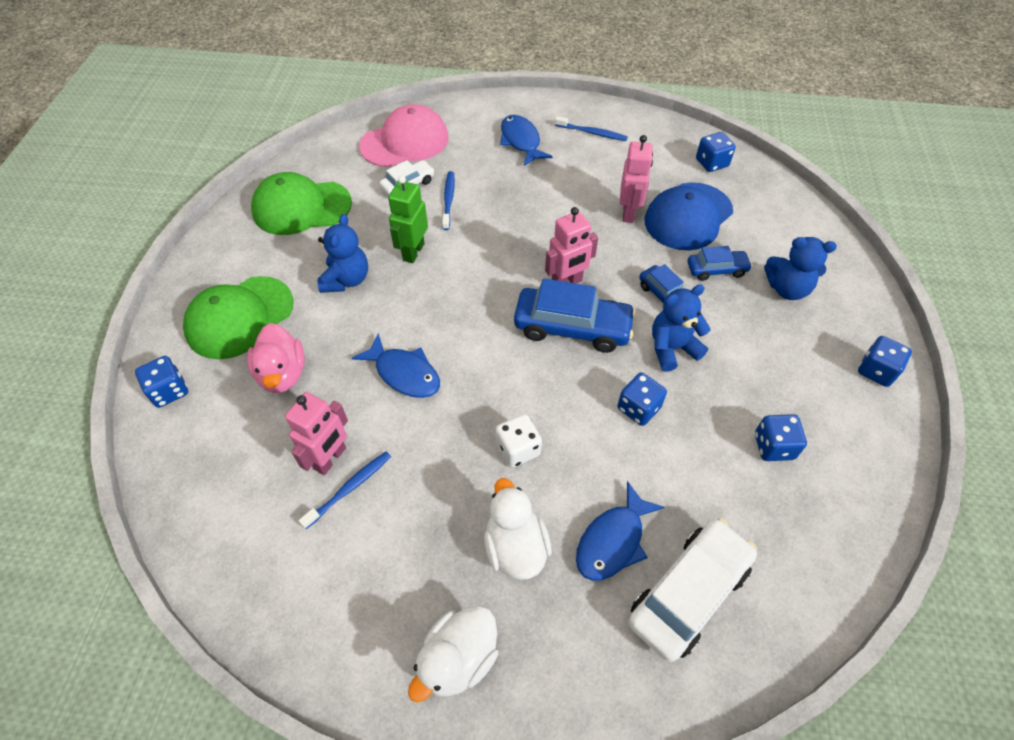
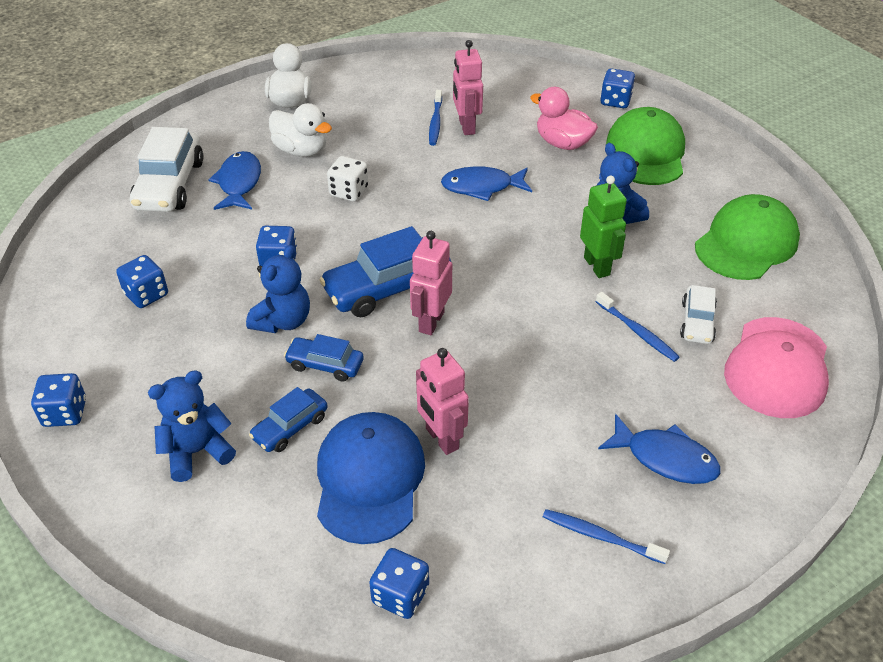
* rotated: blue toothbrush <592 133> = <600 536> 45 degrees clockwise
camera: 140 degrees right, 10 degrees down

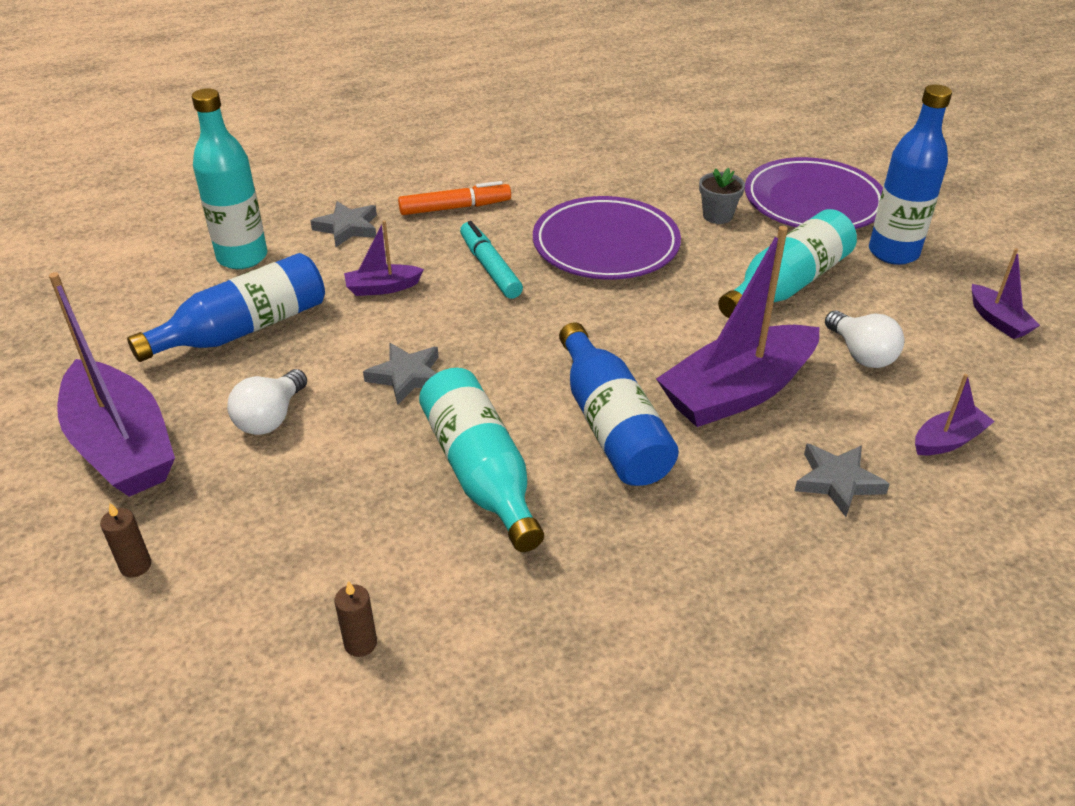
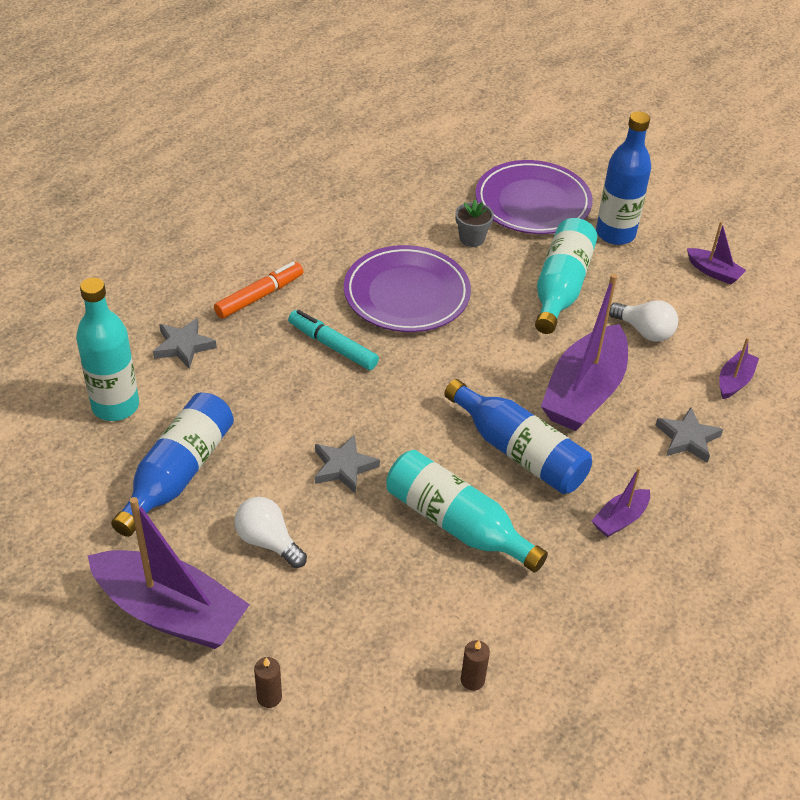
* shifted: purple boat <382 288> to <620 519>
* rotated: white light bulb <271 418> = <268 542> 135 degrees clockwise
camera: 30 degrees left, 5 degrees up

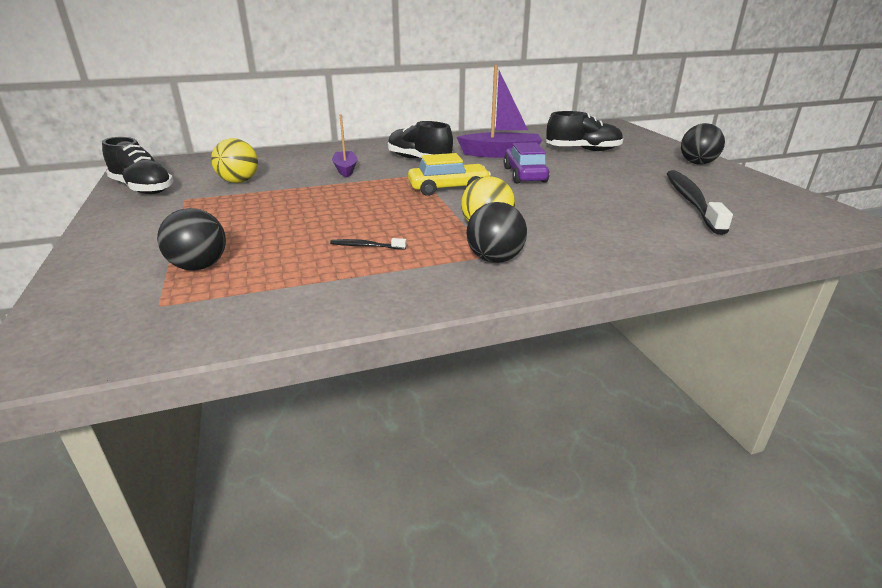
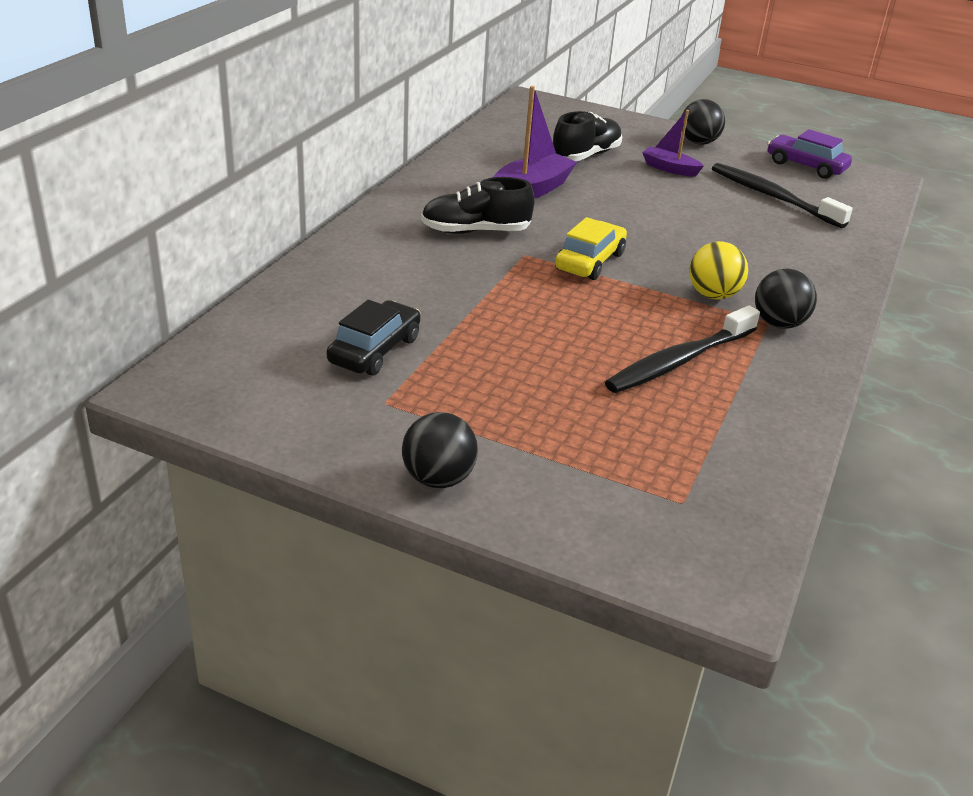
* shifted: purple boat <345 169> to <669 168>
* gone: black shoe <143 188>
* swapped: yellow ball <239 182> to black car <374 350>
* shifted: purple car <524 175> to <805 166>
* shifted: black ball <199 266> to <438 479>
* scaled: black toothbrush <366 246> = <679 361> x2.39
camera: 50 degrees left, 5 degrees up

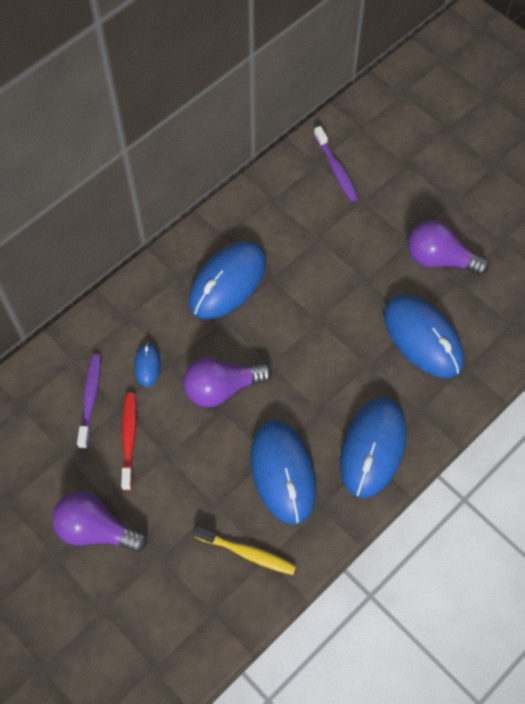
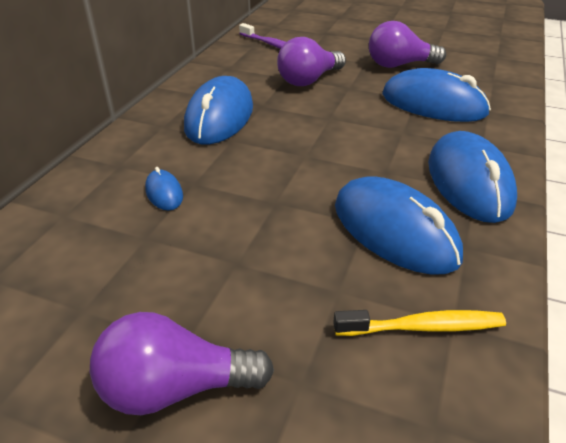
* gone: purple toothbrush <90 399>
* shifted: purple light bulb <222 388> to <309 80>
* gone: red toothbrush <129 439>
camera: 25 degrees left, 25 degrees down

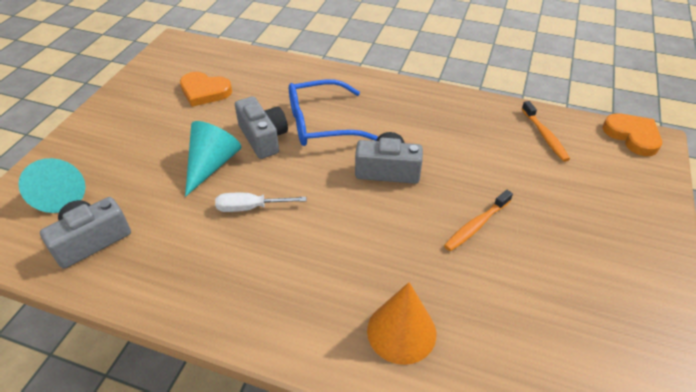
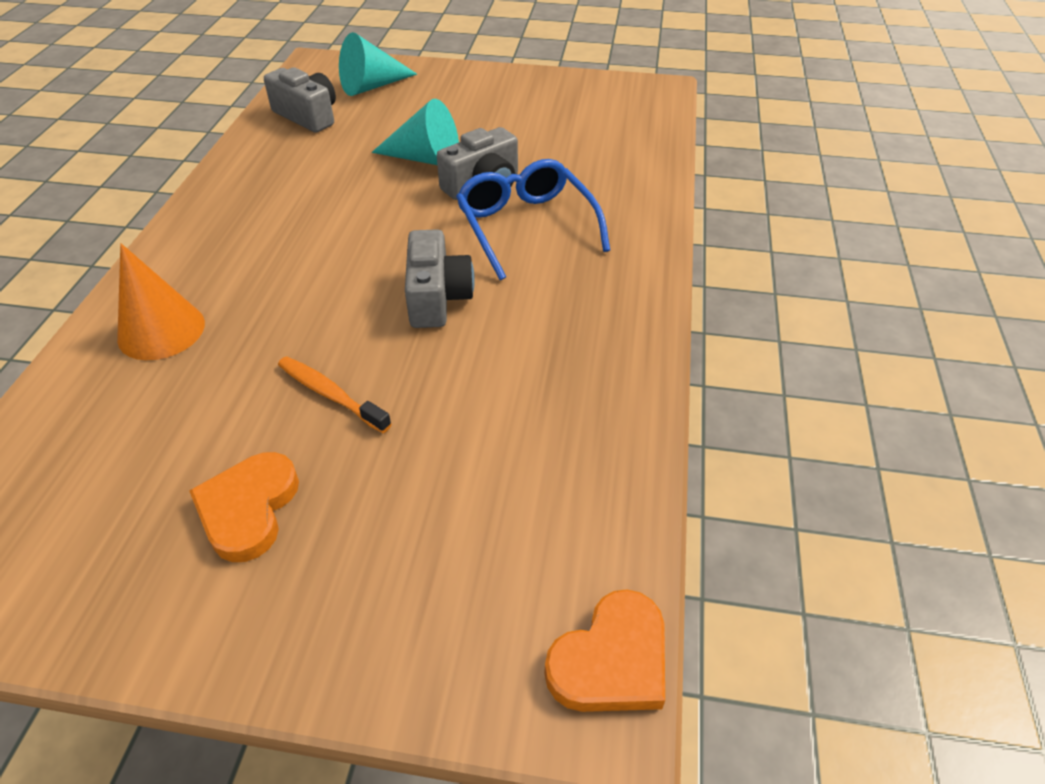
* shifted: orange heart <204 91> to <248 509>
* gone: orange toothbrush <545 136>
* gone: white screwdriver <250 208>
camera: 80 degrees right, 0 degrees up

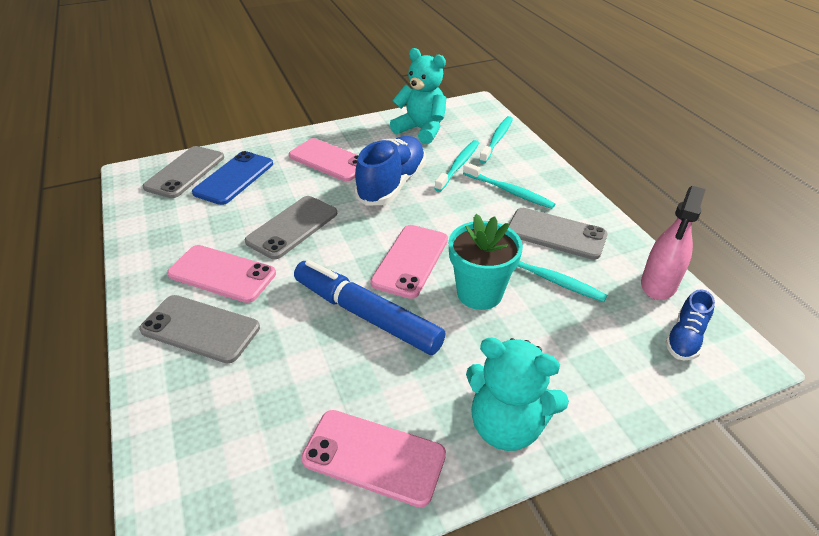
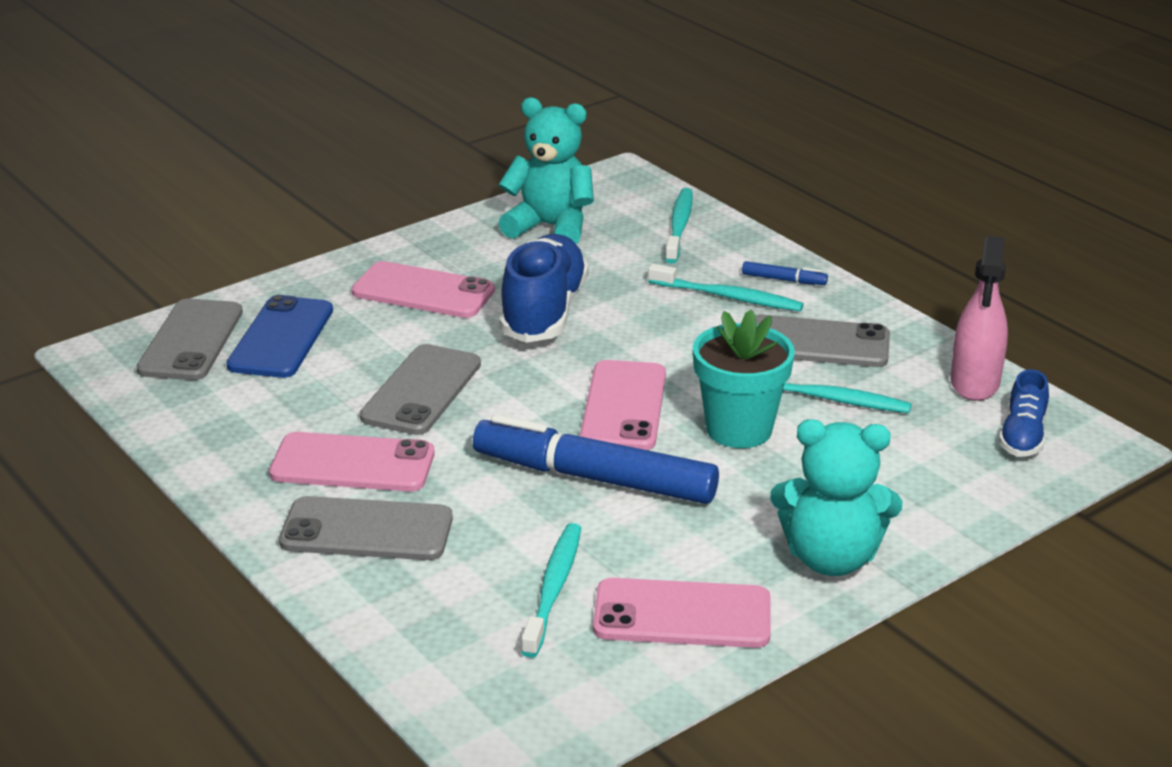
* shifted: turquoise toothbrush <458 165> to <553 588>
* new: blue marker <783 280>
camera: 15 degrees left, 10 degrees down

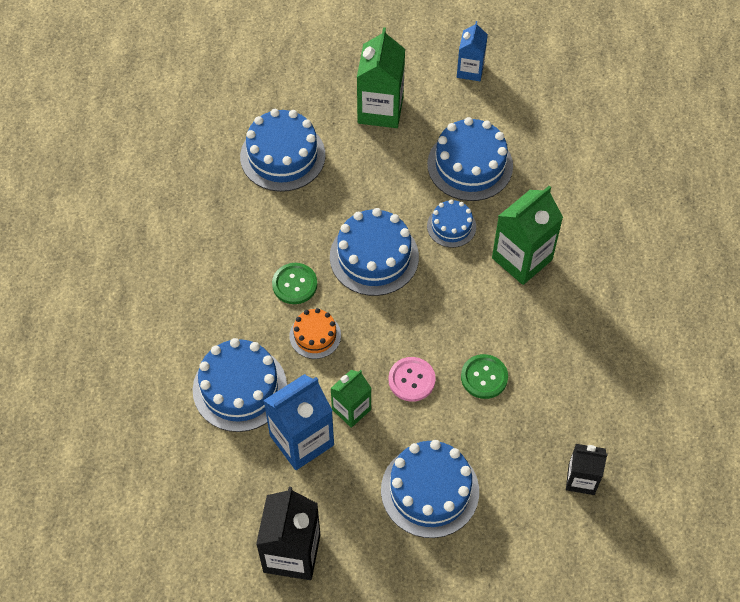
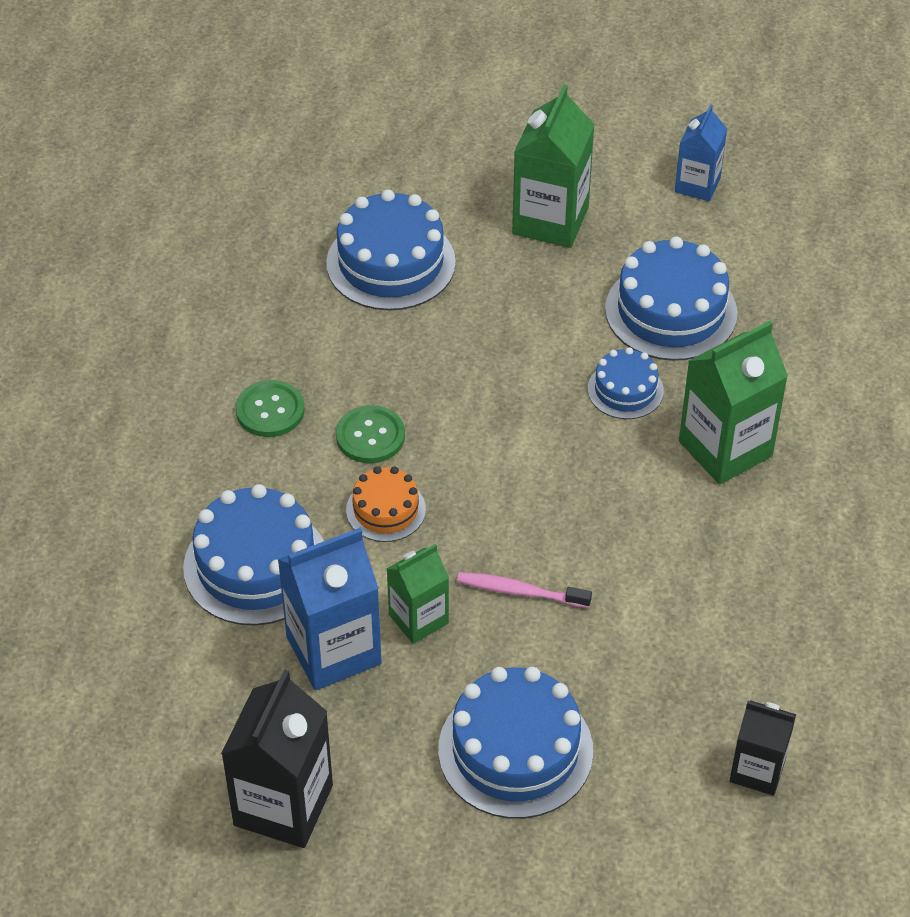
* gone: blue cake <374 257>
* shifted: green button <484 377> to <270 410>
* swapped: pink button <411 380> to pink toothbrush <520 591>
camera: 10 degrees right, 10 degrees down

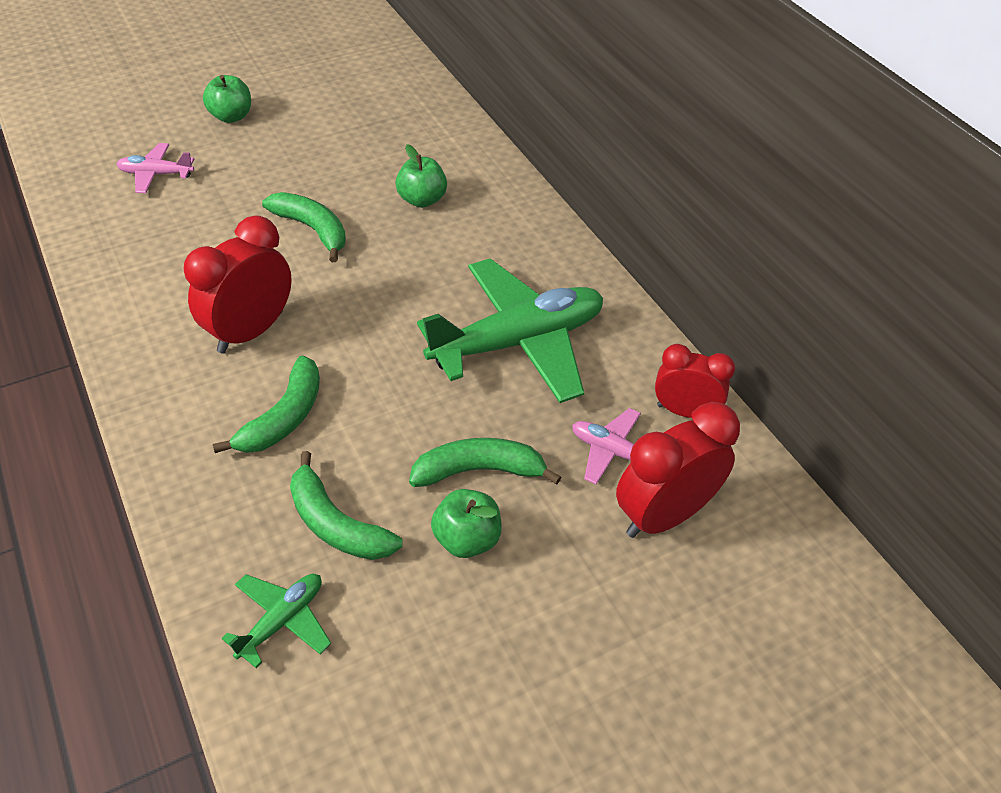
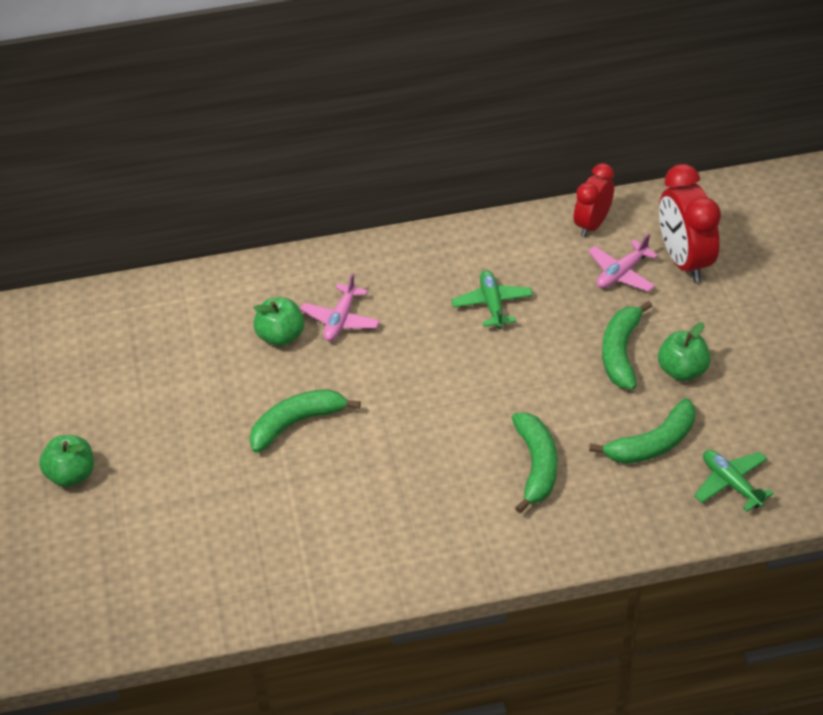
* shifted: pink plane <156 174> to <340 320>
* gone: red clock <250 332>
* scaled: green plane <518 342> = <492 304> x0.46
* rotated: green banana <283 417> = <536 466> 45 degrees clockwise
camera: 70 degrees left, 0 degrees up

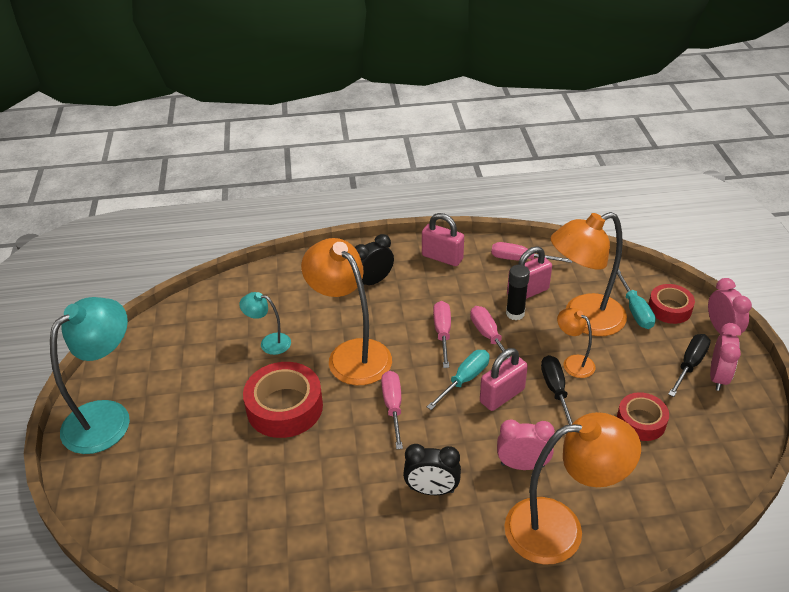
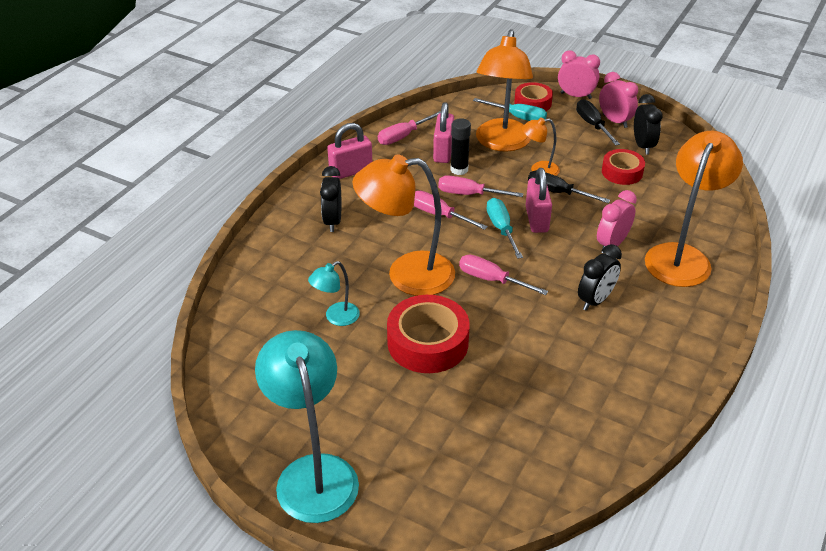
* new: black clock <643 146>
camera: 55 degrees left, 0 degrees up

